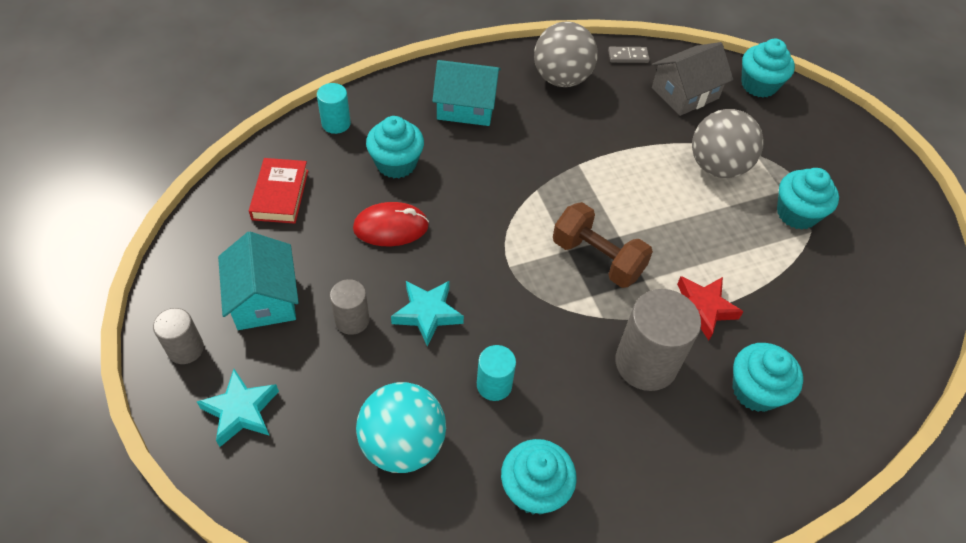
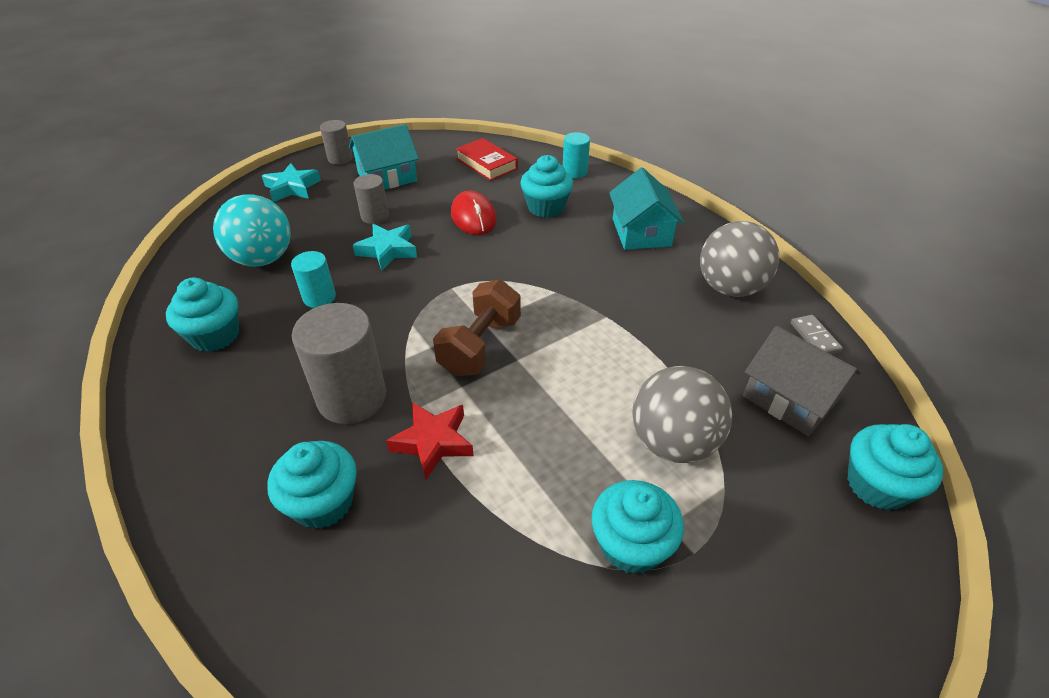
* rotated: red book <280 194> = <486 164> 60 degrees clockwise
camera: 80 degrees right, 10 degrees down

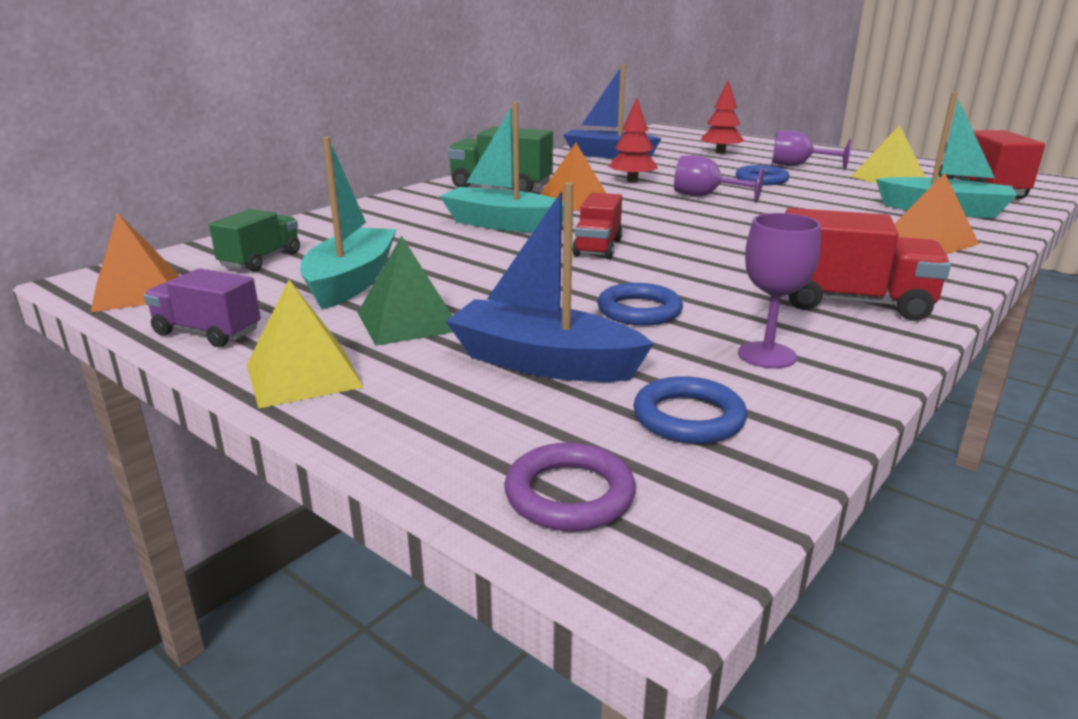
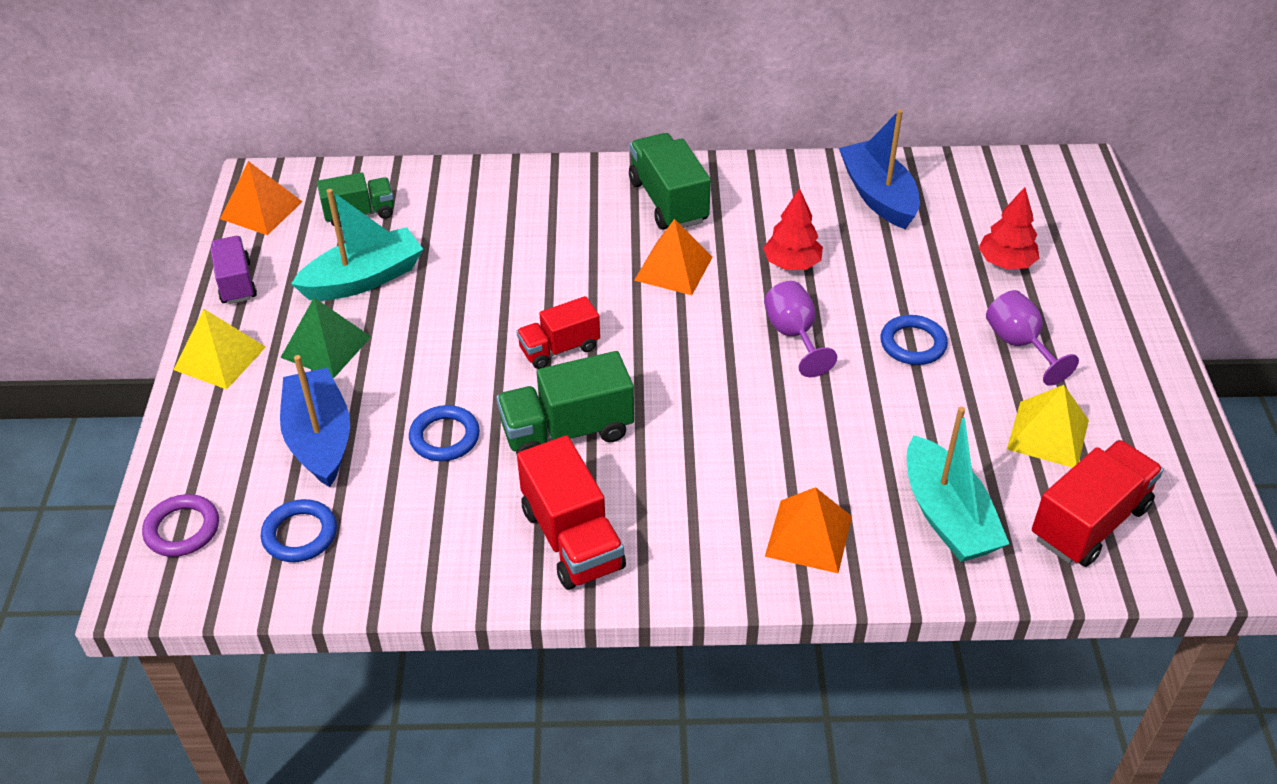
* gone: turquoise boat <503 224>
* gone: purple goblet <767 355>
* new: green truck <567 431>
camera: 50 degrees right, 20 degrees up

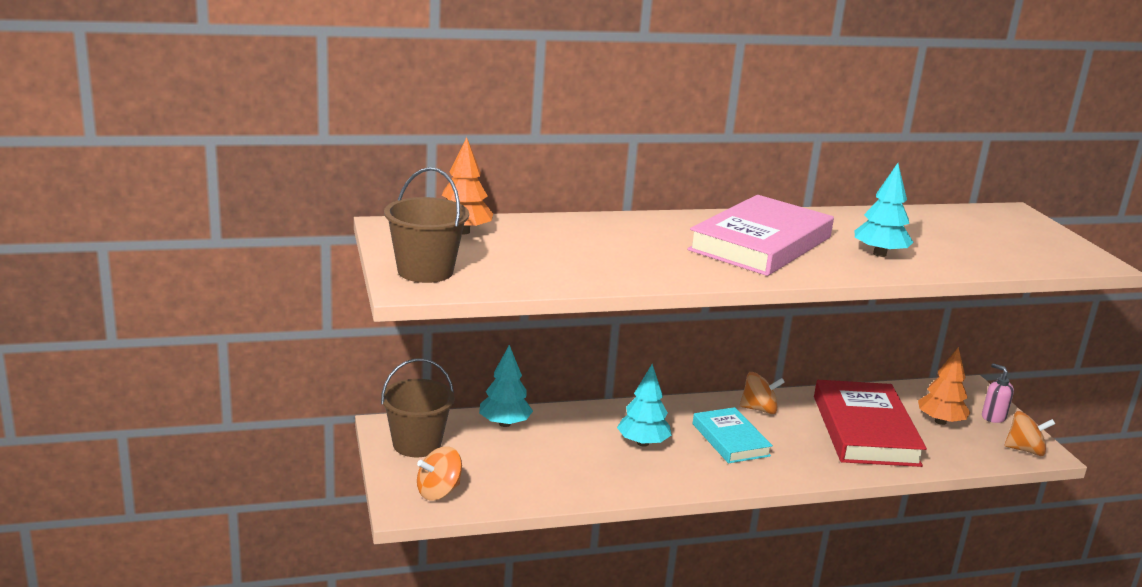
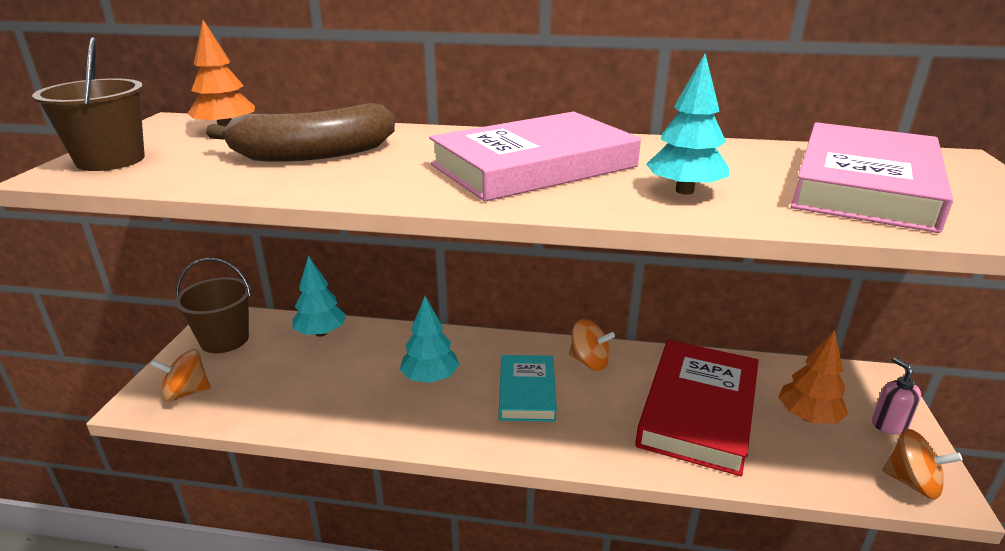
* new: brown banana <313 154>
* new: pink book <864 185>
camera: 25 degrees right, 5 degrees up

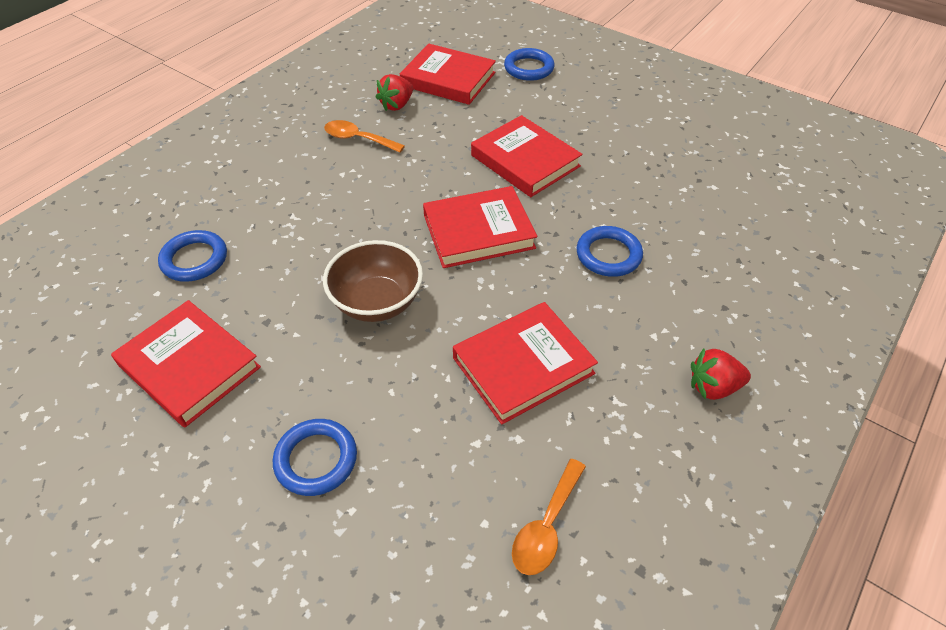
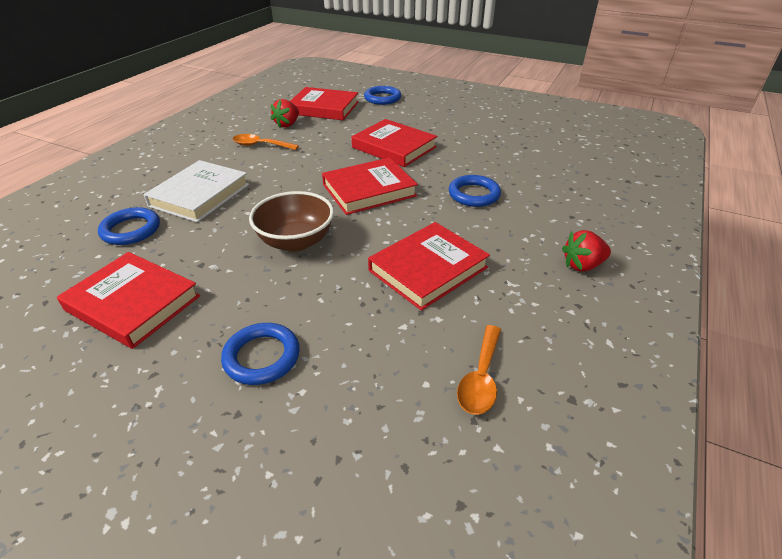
* new: white book <200 195>
camera: 10 degrees left, 10 degrees down

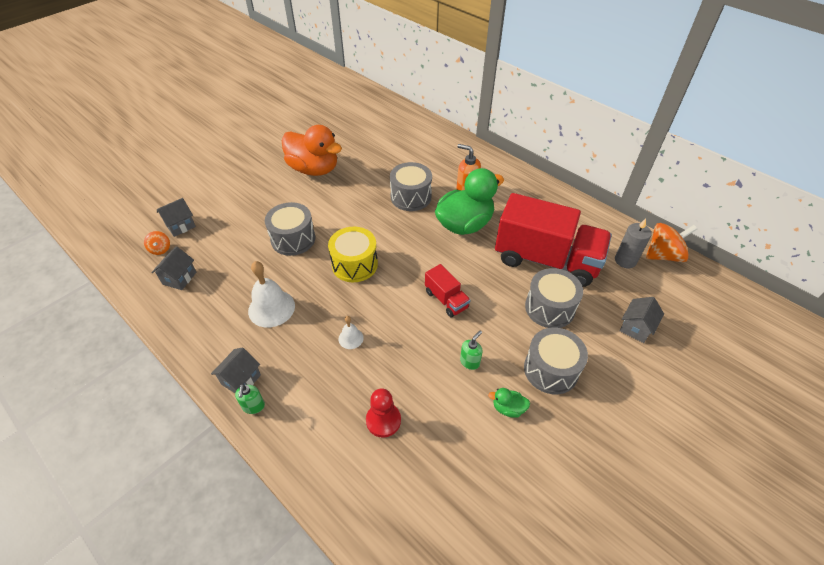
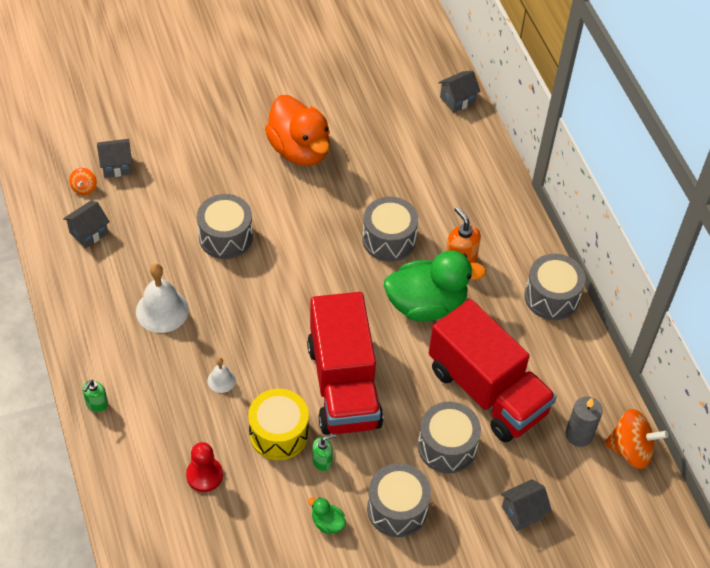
* shifted: yellow drum <354 264> to <279 433>
* scaled: red truck <446 299> = <343 385> x2.23
* shifted: grey house <241 379> to <457 100>
* new: grey drum <551 297>
camera: 25 degrees right, 5 degrees up

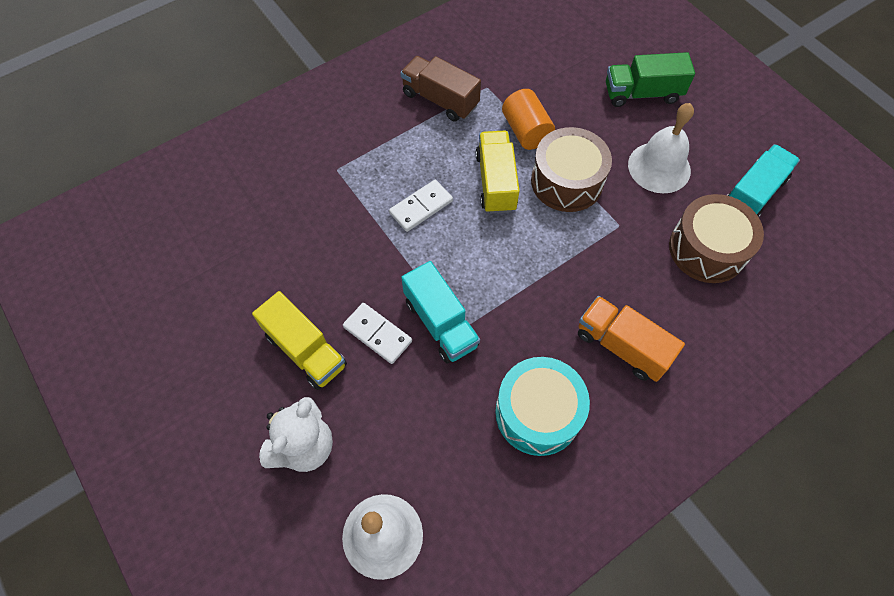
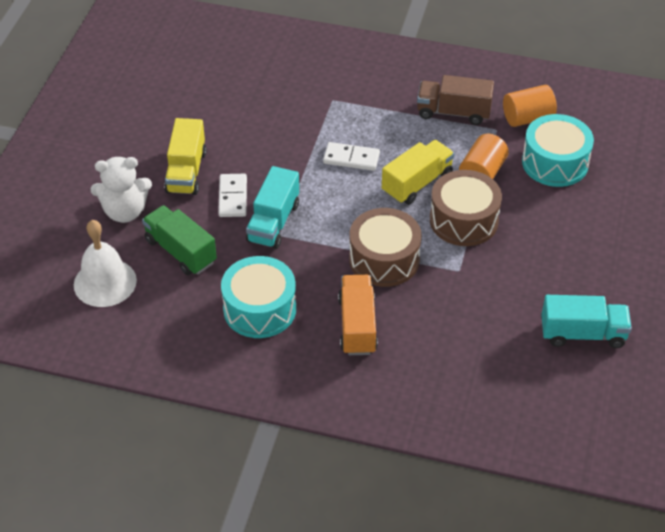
* shifted: green truck <642 93> to <180 251>
* rotated: brown truck <440 100> = <453 112> 75 degrees counterclockwise
* gone: white bell <659 167>
* shifted: brown drum <707 249> to <384 259>
* new: orange cylinder <527 118>
* new: turquoise drum <555 163>
camera: 50 degrees right, 15 degrees down

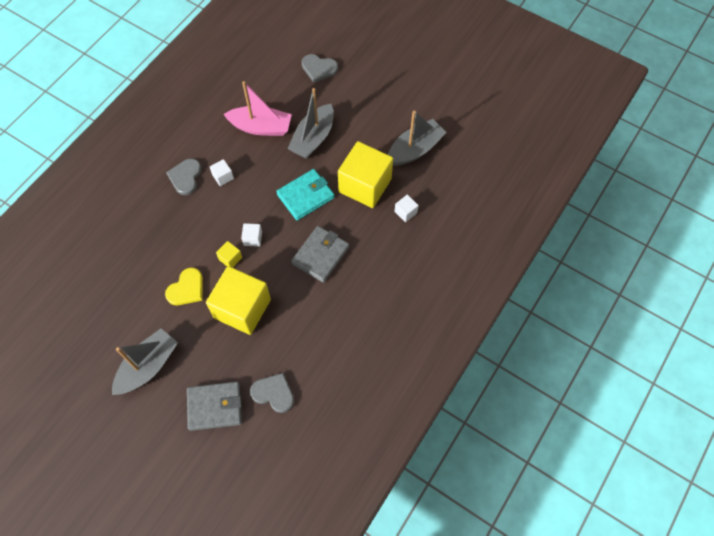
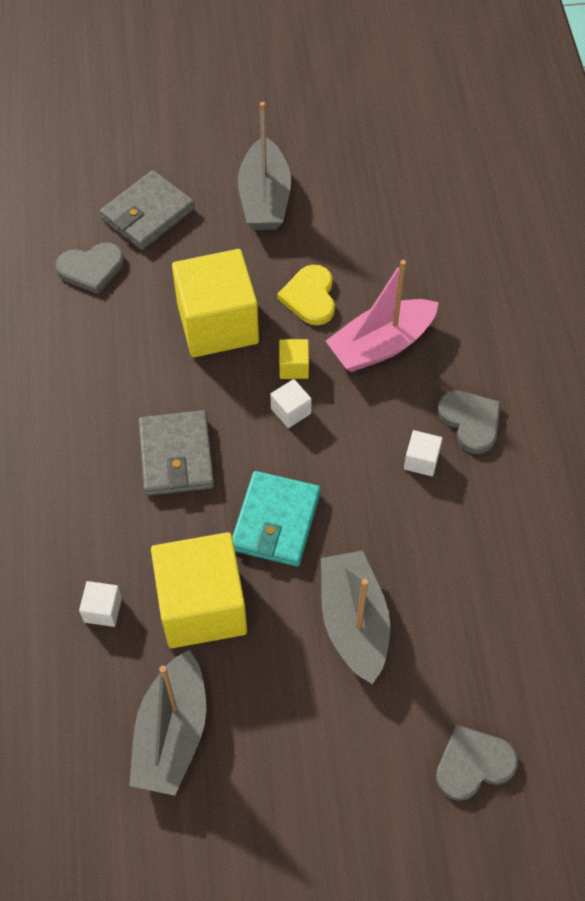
* shifted: pink boat <261 127> to <381 345>
camera: 140 degrees right, 5 degrees down

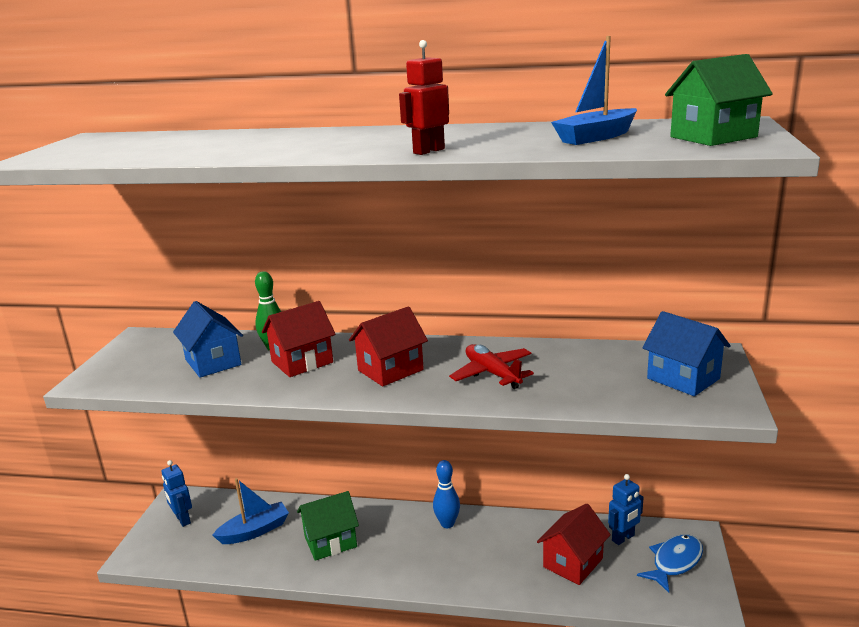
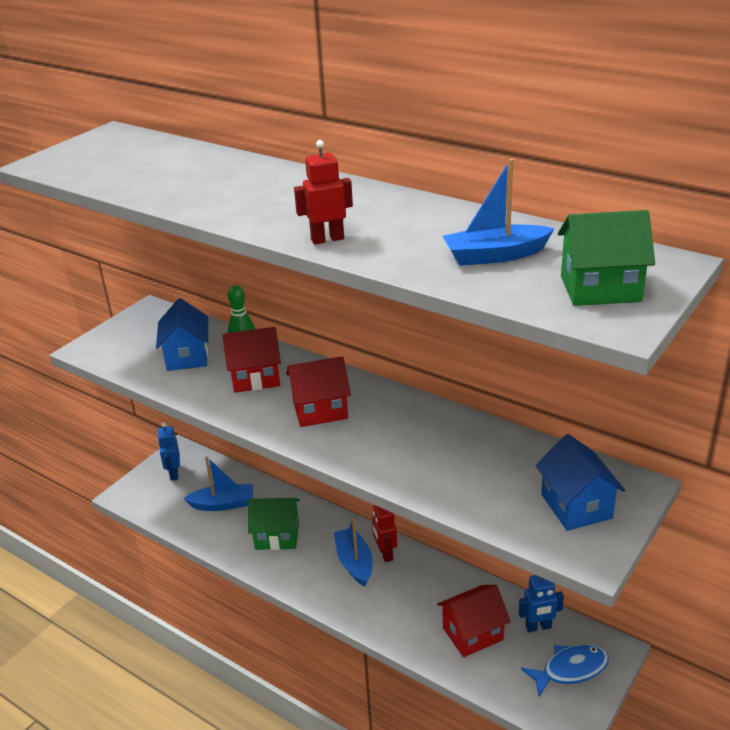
* gone: red plane <492 374>
* swapped: blue bowling pin <447 524> to red robot <385 554>
* new: blue boat <354 563>
camera: 25 degrees right, 10 degrees up

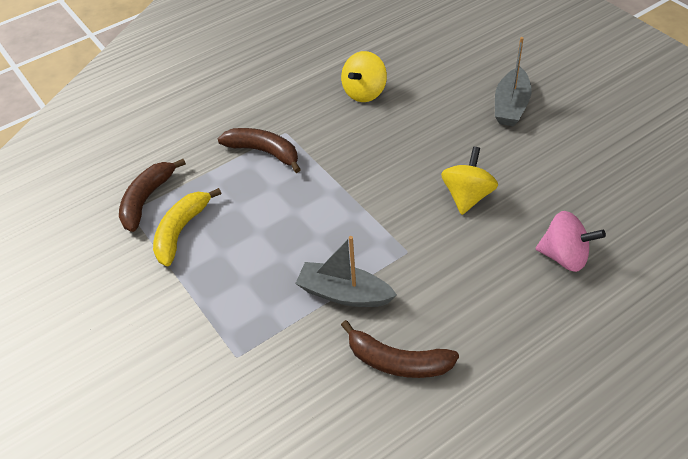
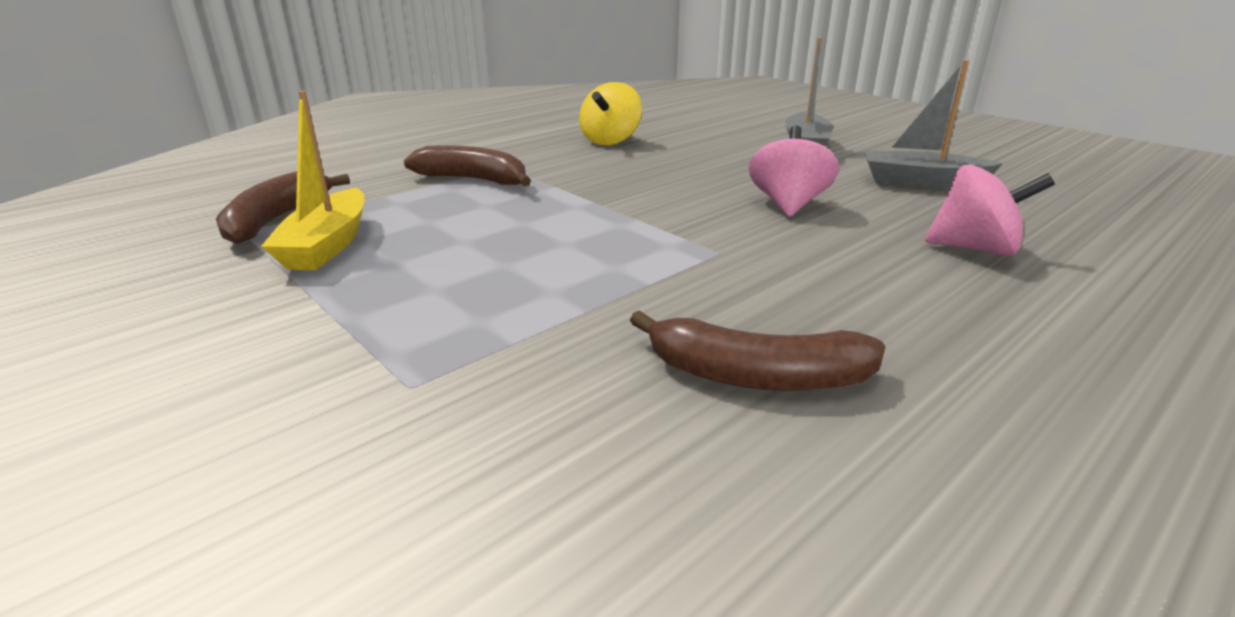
* repainted: yellow spinning top <467 196> to pink spinning top <788 204>
* swapped: yellow banana <181 231> to yellow boat <327 245>
* shifted: grey boat <344 294> to <921 183>
camera: 10 degrees left, 20 degrees down

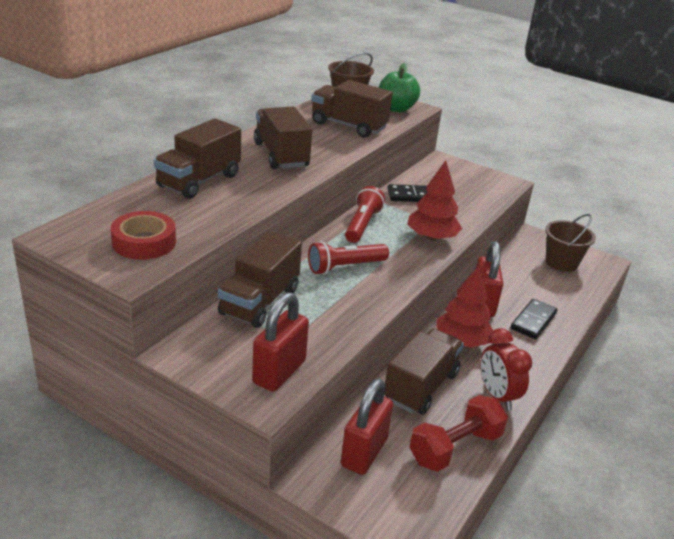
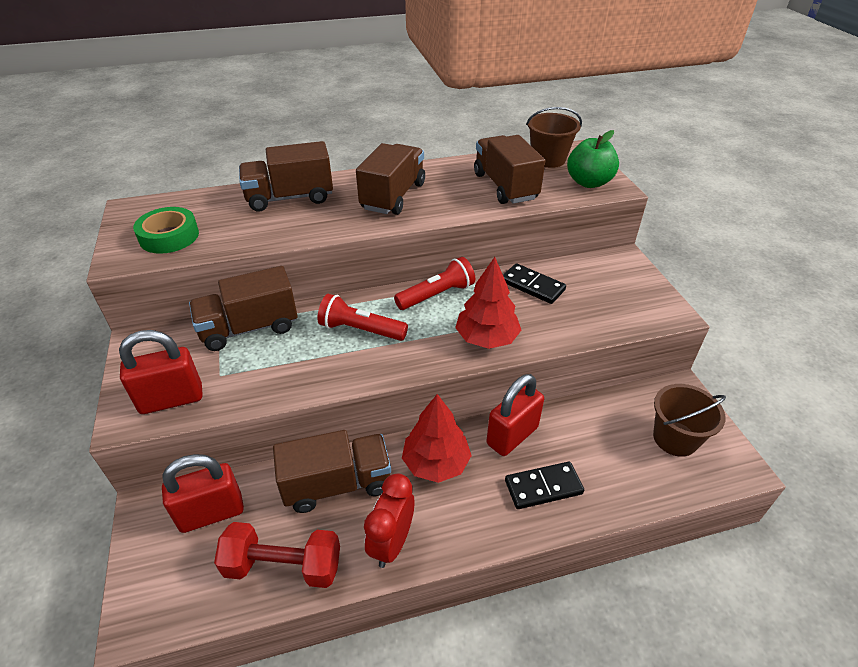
* repainted: red tape <144 242> to green tape <169 236>
camera: 45 degrees right, 10 degrees up

